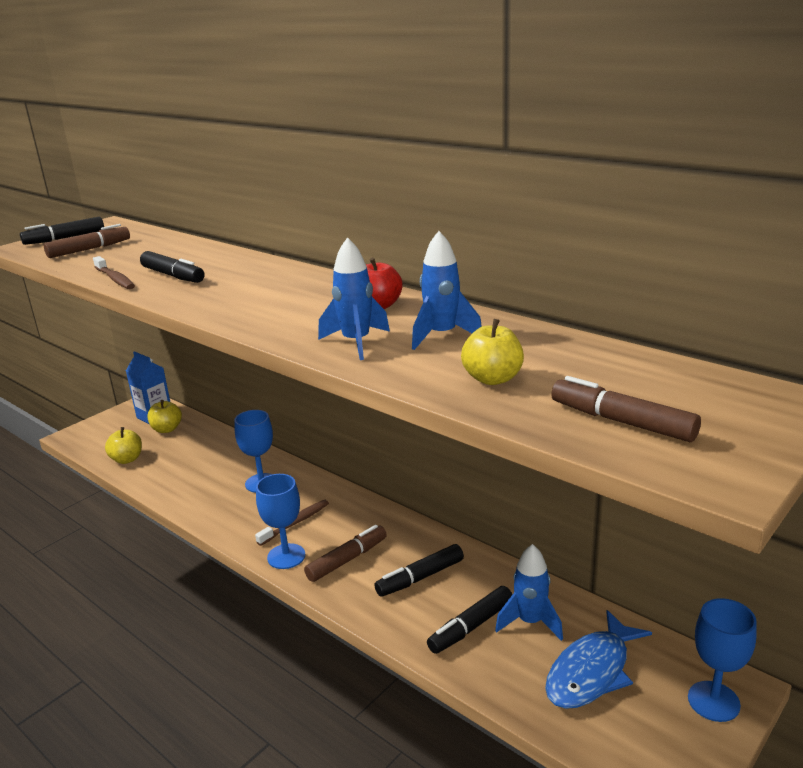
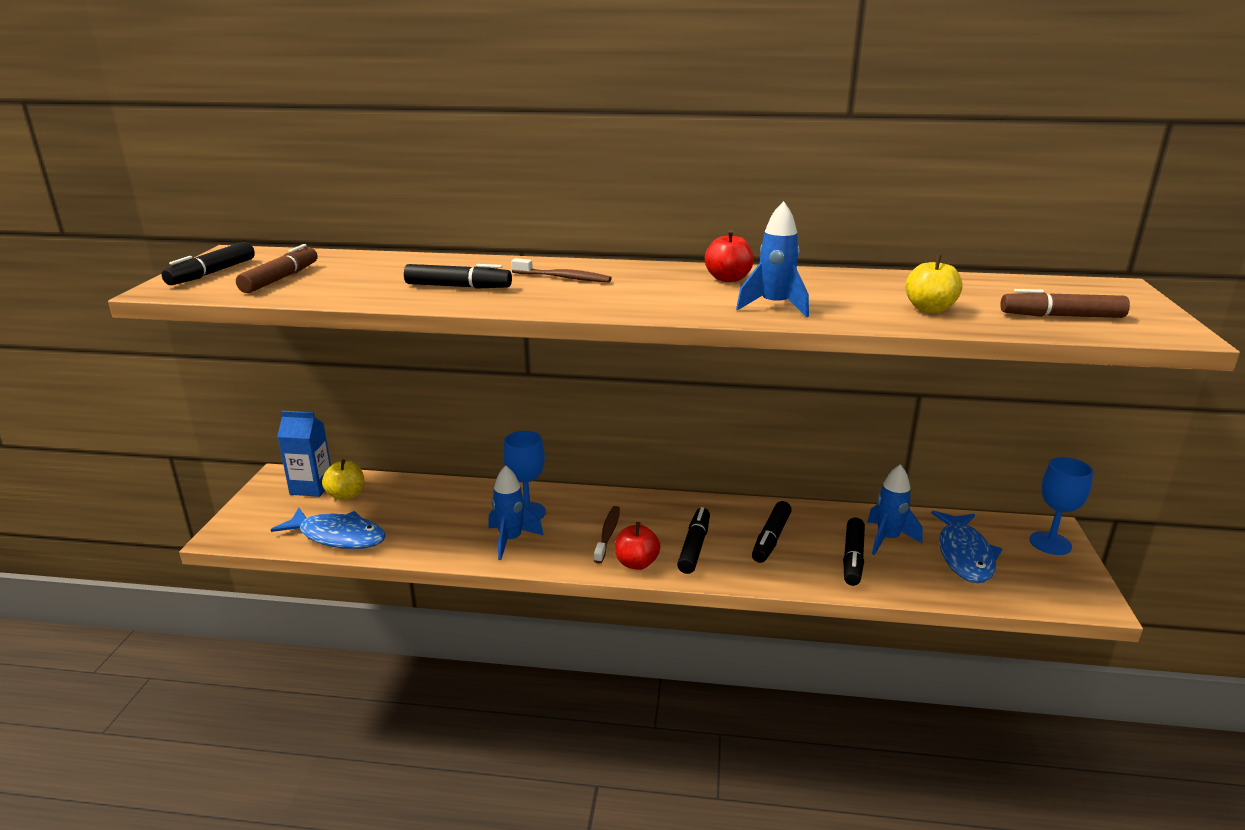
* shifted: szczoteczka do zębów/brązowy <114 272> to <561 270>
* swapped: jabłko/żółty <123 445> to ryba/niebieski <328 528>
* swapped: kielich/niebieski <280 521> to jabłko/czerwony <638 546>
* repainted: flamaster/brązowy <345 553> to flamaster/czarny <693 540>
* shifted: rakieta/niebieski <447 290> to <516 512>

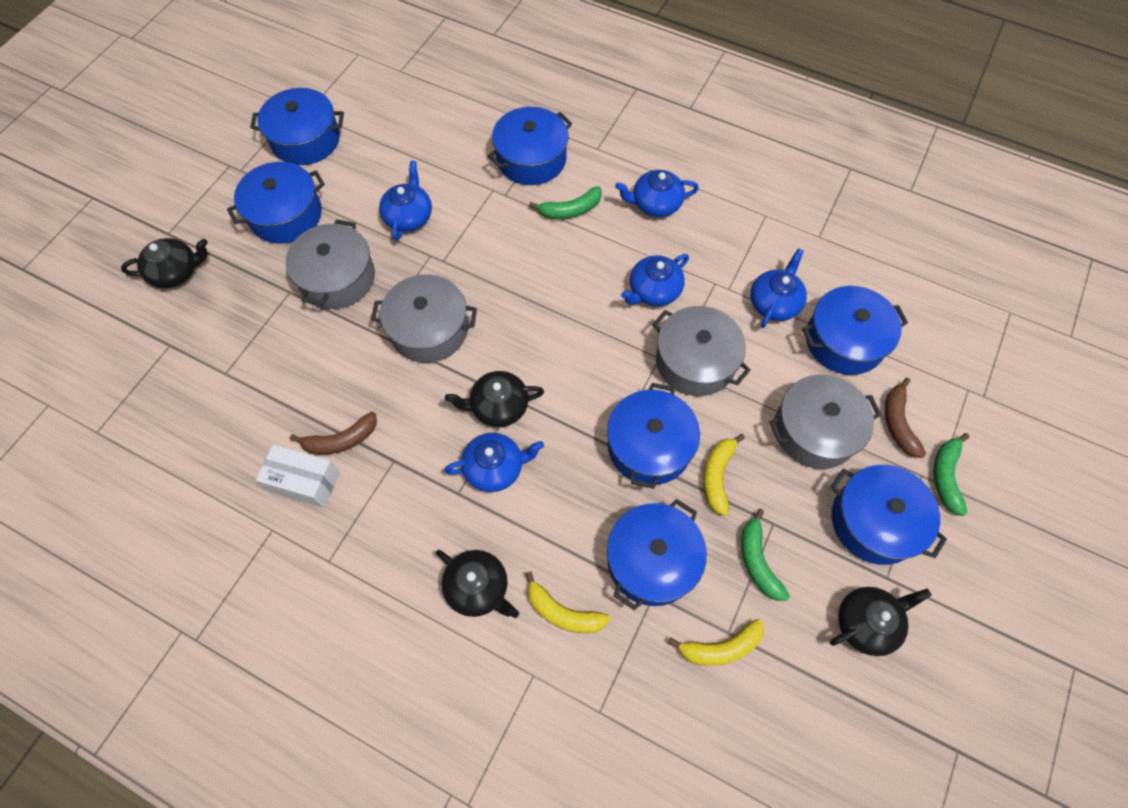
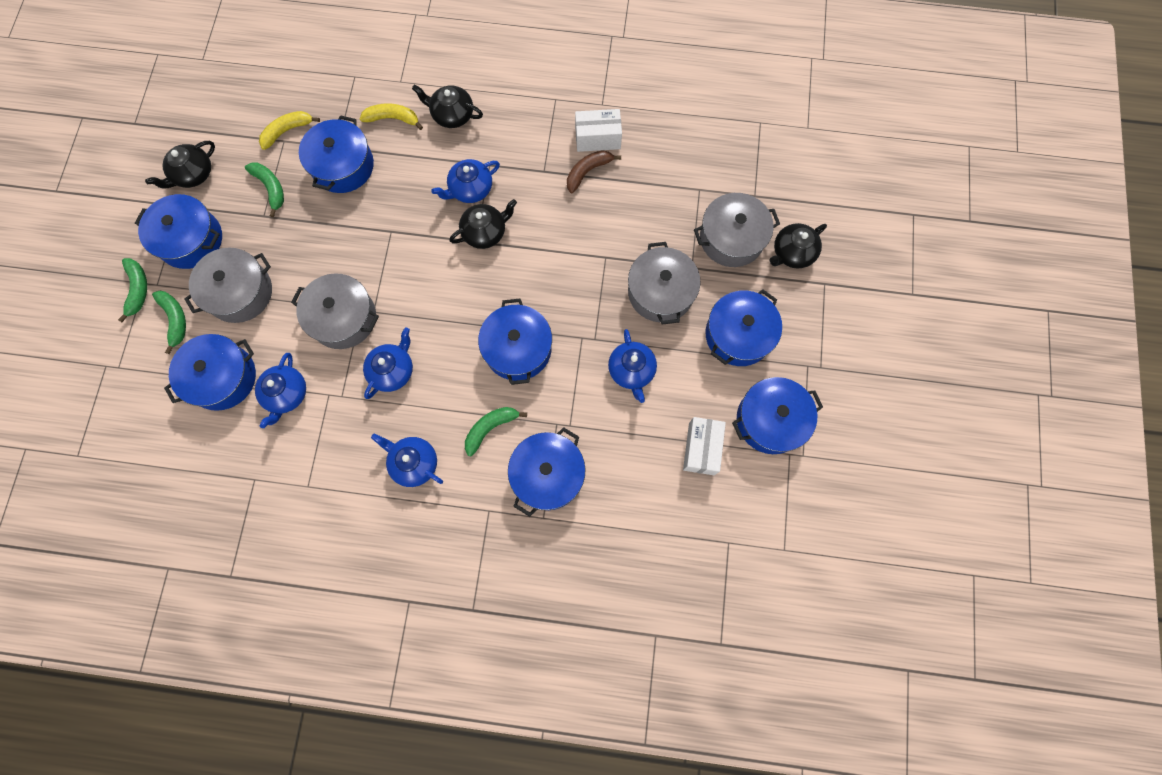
* shifted: garnek/szary <424 318> to <737 230>
* shifted: garnek/niebieski <653 436> to <515 342>
* rotated: imbryk/niebieski <657 193> = <407 460> 120 degrees counterclockwise
* gone: banan/żółty <724 475>
* repainted: banan/brązowy <905 418> to banan/zielony <169 322>
* new: pudełko/biały <704 446>

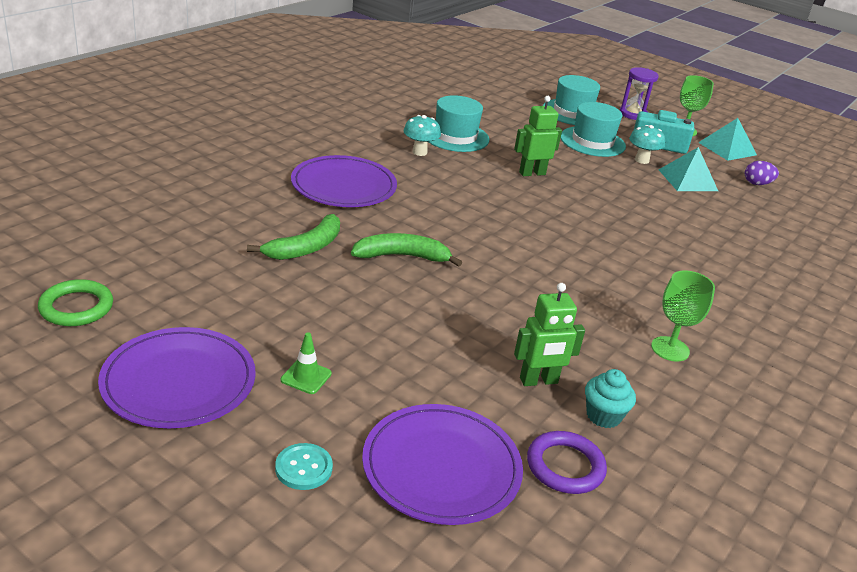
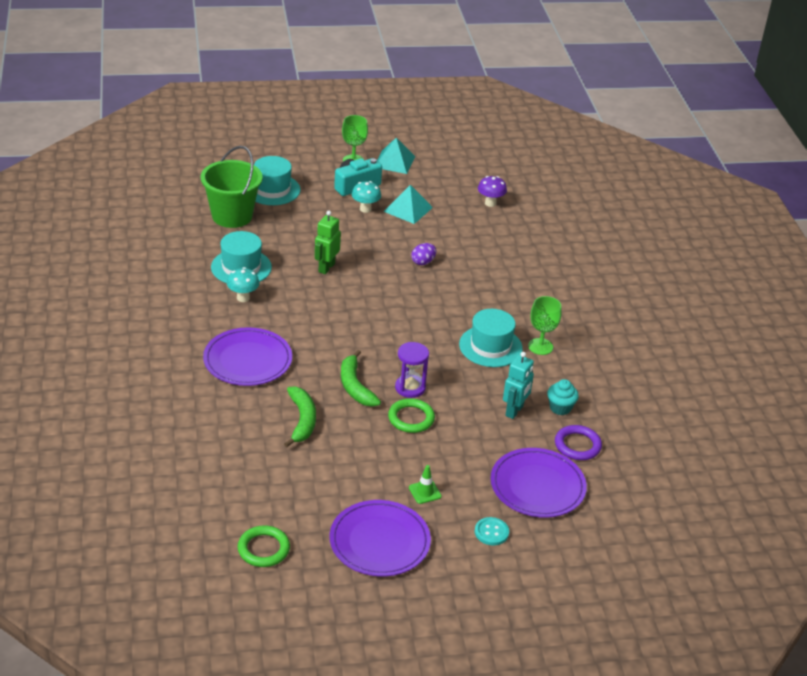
* rotated: banan/zielony <406 250> = <361 378> 60 degrees counterclockwise
* repainted: robot/zielony <549 334> to robot/turkusowy <518 385>
* shifted: kapelusz/turkusowy <593 129> to <491 338>
* shifted: klepsydra/fioletowy <639 93> to <412 370>
* shifted: jajko/fioletowy <762 173> to <423 254>
* new: wiadro/zielony <232 187>
* new: pierścień/zielony <411 415>
* new: grzyb/fioletowy <492 191>

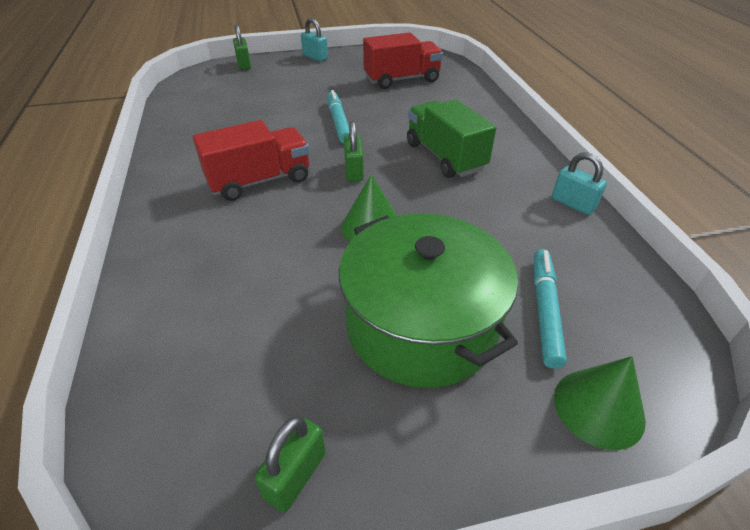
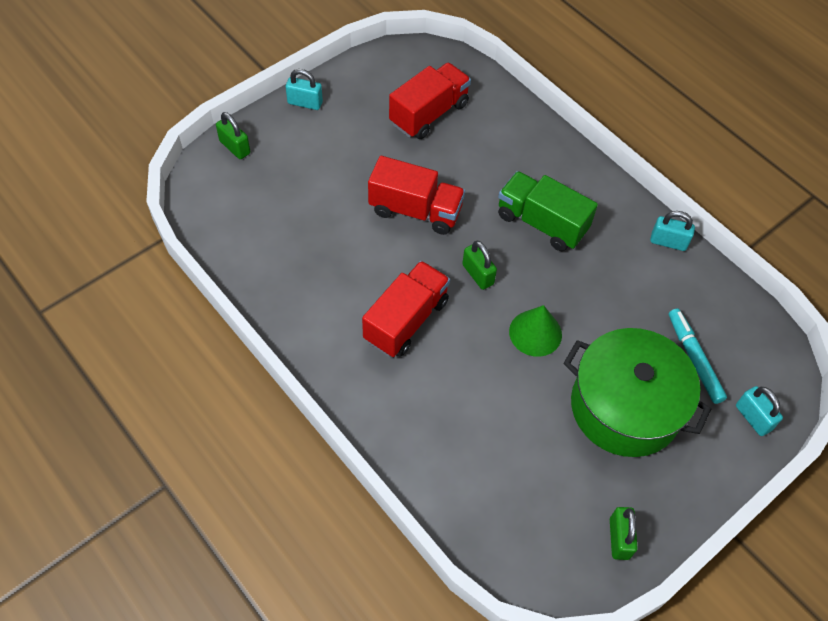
* swapped: flamaster/turkusowy <338 117> to ciężarówka/czerwony <416 195>
* swapped: stożek/zielony <600 403> to kłódka/turkusowy <759 411>

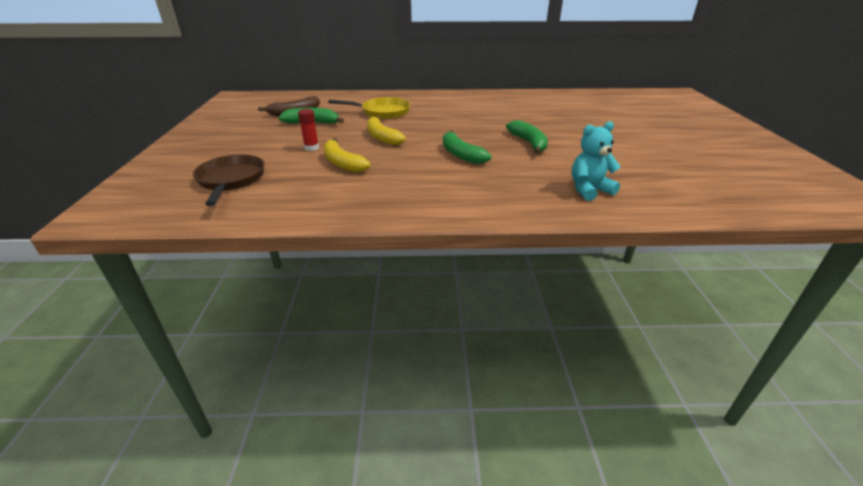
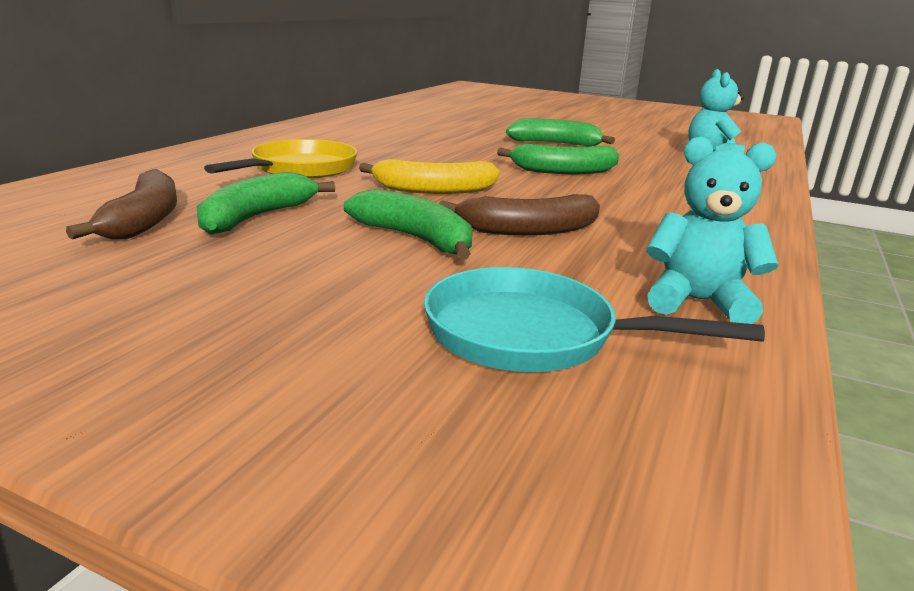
* repainted: patelnia/brązowy <228 180> to patelnia/turkusowy <594 319>
* swapped: klej w sztyfcie/czerwony <308 130> to banan/zielony <408 224>
* repainted: banan/żółty <347 155> to banan/brązowy <519 215>
* new: miś/turkusowy <712 230>

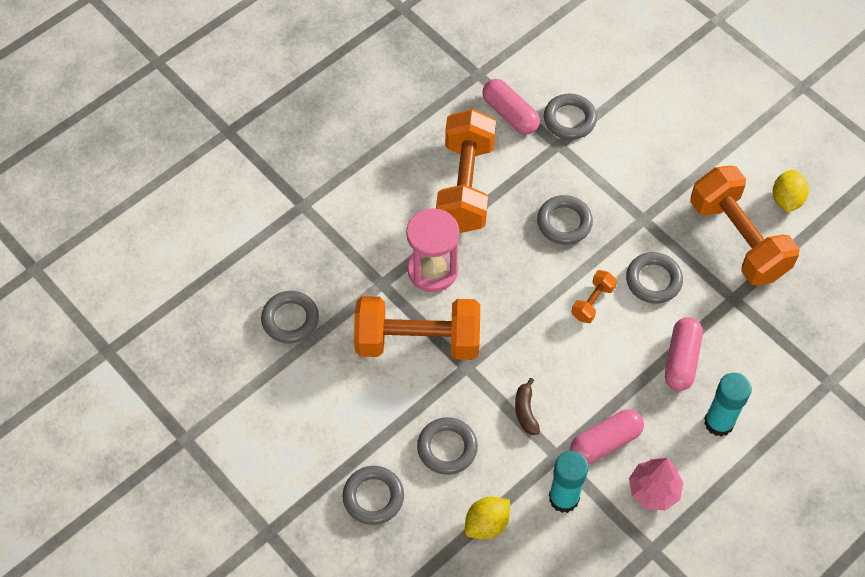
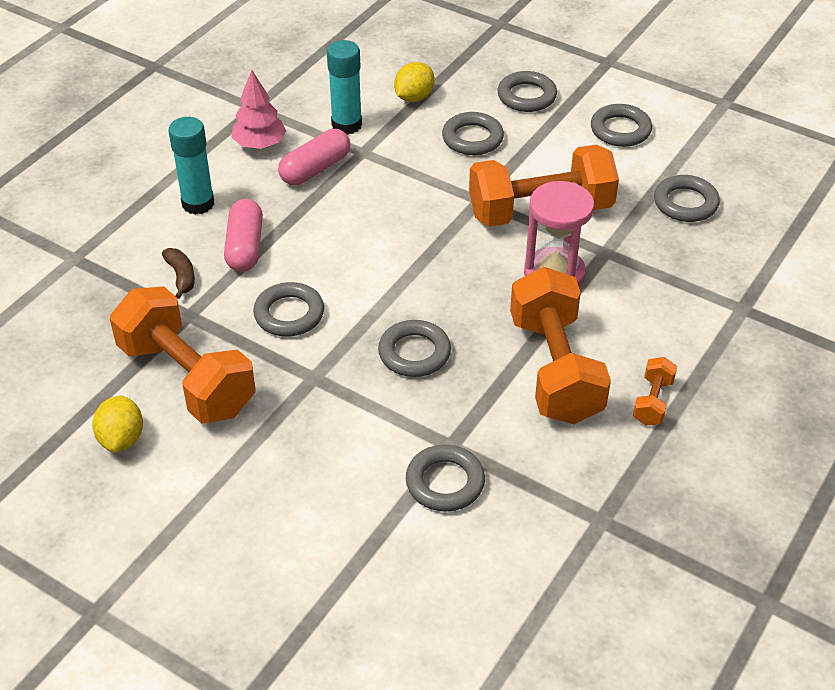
* gone: kapsułka/różowy <511 106>
* shifted: banan/brązowy <527 406> to <178 273>
* shifted: hantel/pomarańczowy <594 296> to <655 391>
* new: pierścień/szary <621 125>

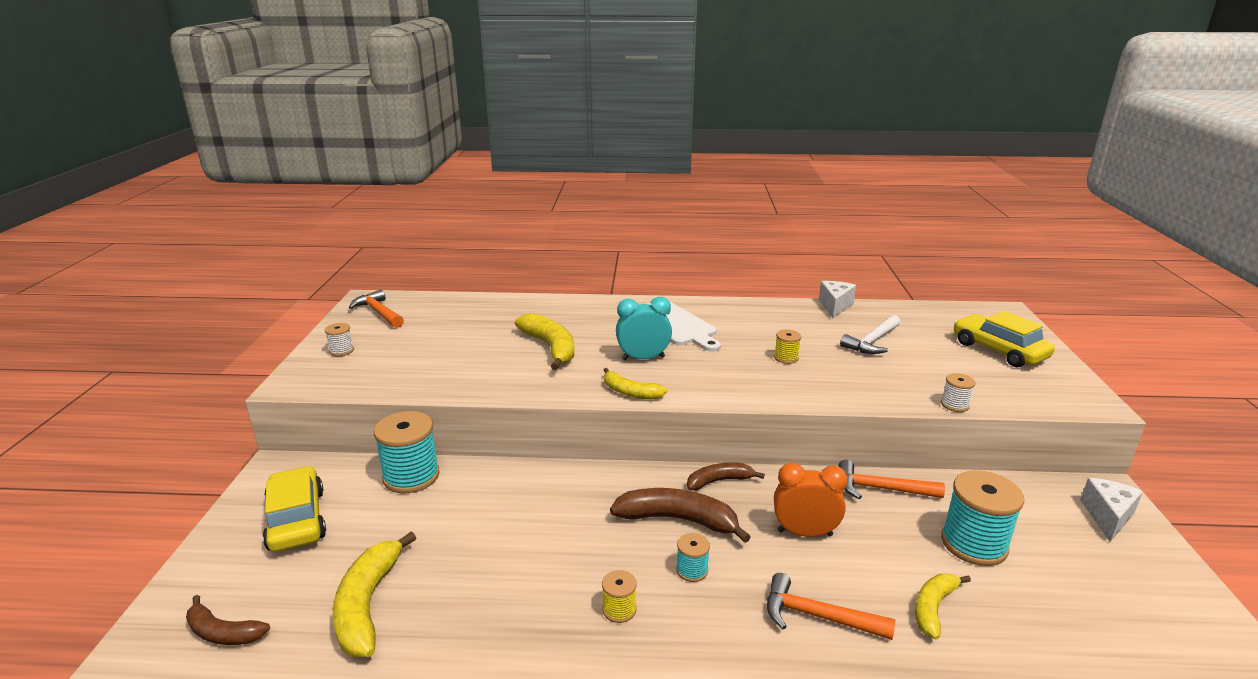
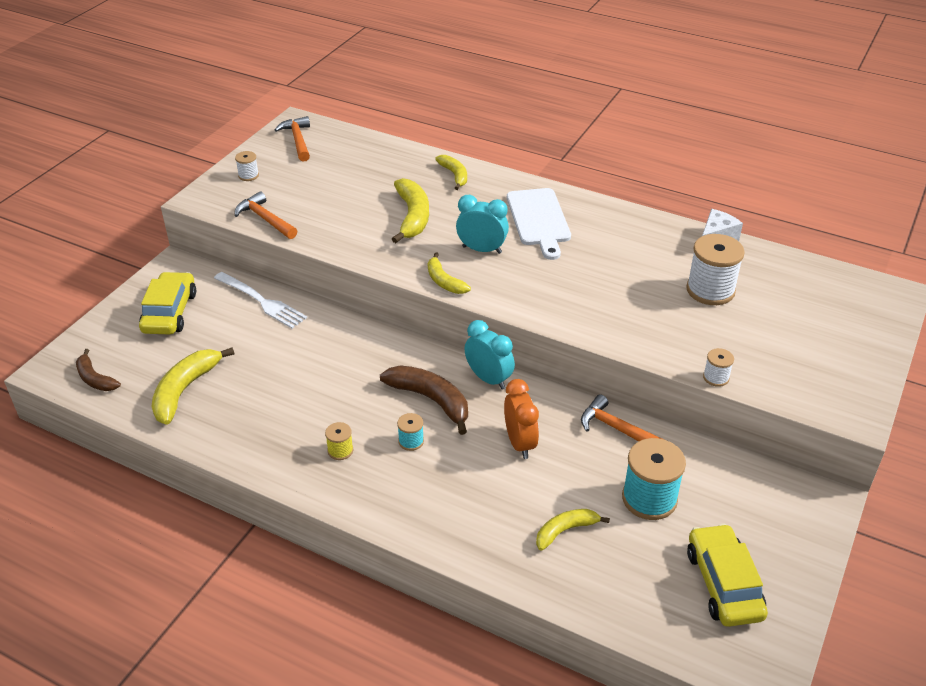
* swapped: szpulka/turkusowy <407 452> to widelec/biały <260 300>
* swapped: banan/brązowy <726 476> to budzik/turkusowy <490 355>
* shifted: młotek/pomarańczowy <831 606> to <265 215>
* gone: szpulka/żółty <787 346>
* rotated: budzik/pomarańczowy <811 500> = <521 419> 45 degrees clockwise
* swapped: młotek/biały <870 334> to szpulka/biały <715 269>
* shifted: samochód/żółty <1004 339> to <727 575>
* gone: ser/biały <1111 510>
* new: banan/żółty <451 172>

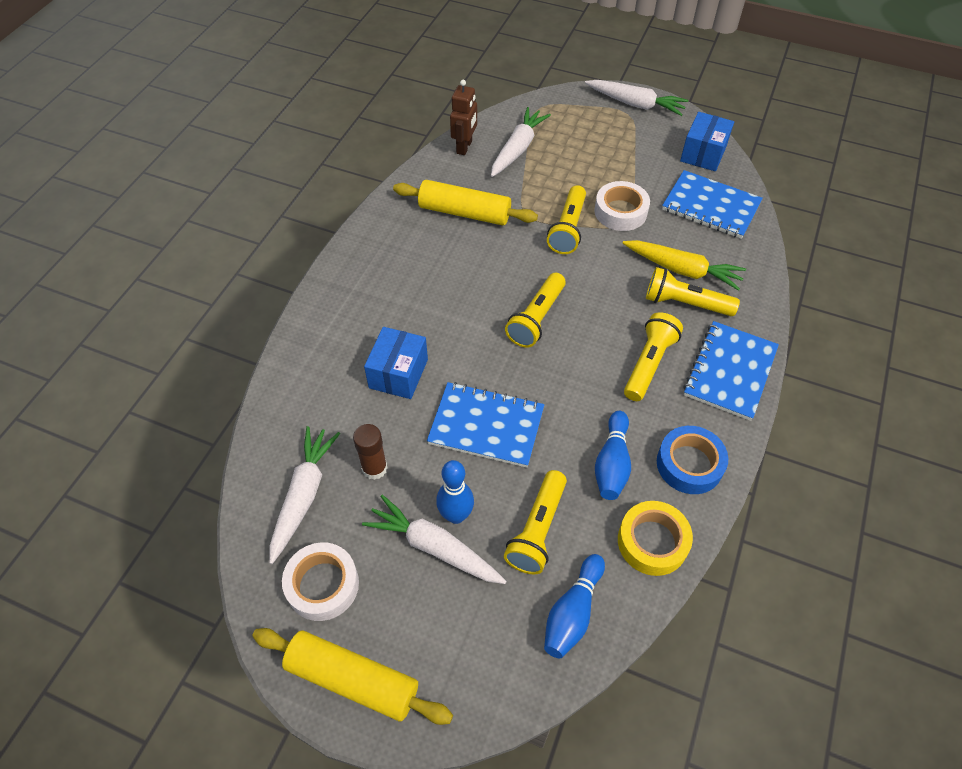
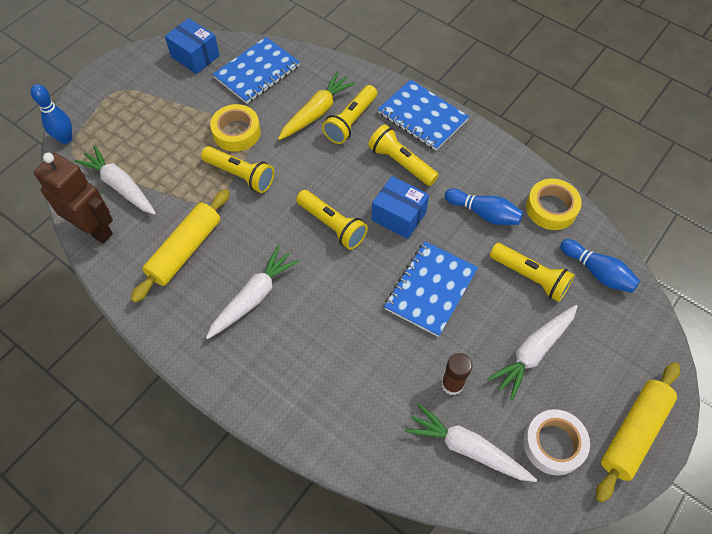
* shifted: pudełko/niebieski <396 363> to <400 207>
* shifted: kręgiel/niebieski <455 492> to <51 114>
* scaled: robot/brązowy <463 117> = <73 198> x1.52
* shifted: marchewka/biały <636 98> to <253 292>
* repainted: taśma klejąca/biały <622 206> to taśma klejąca/żółty <235 128>
* gone: taśma klejąca/niebieski <692 460>

